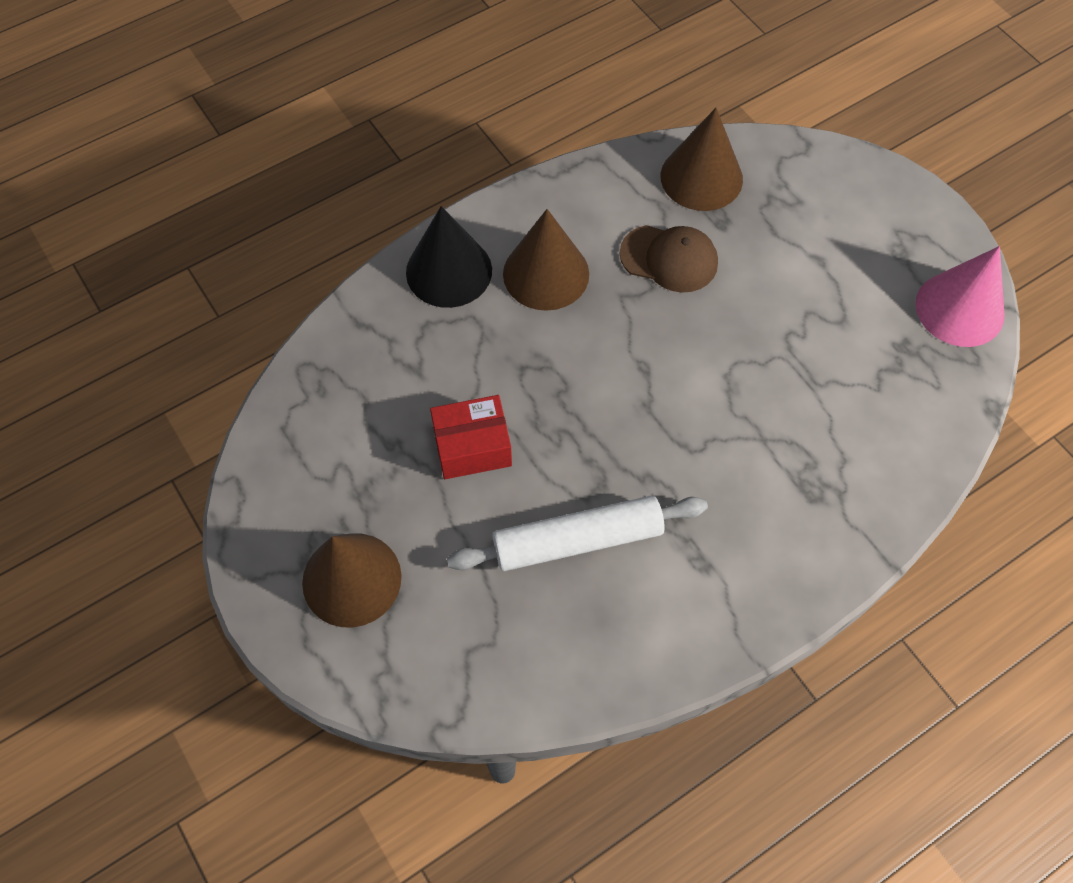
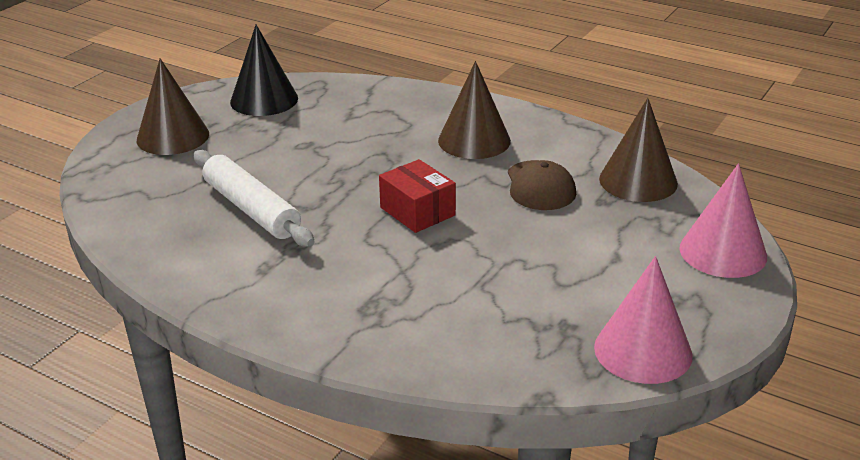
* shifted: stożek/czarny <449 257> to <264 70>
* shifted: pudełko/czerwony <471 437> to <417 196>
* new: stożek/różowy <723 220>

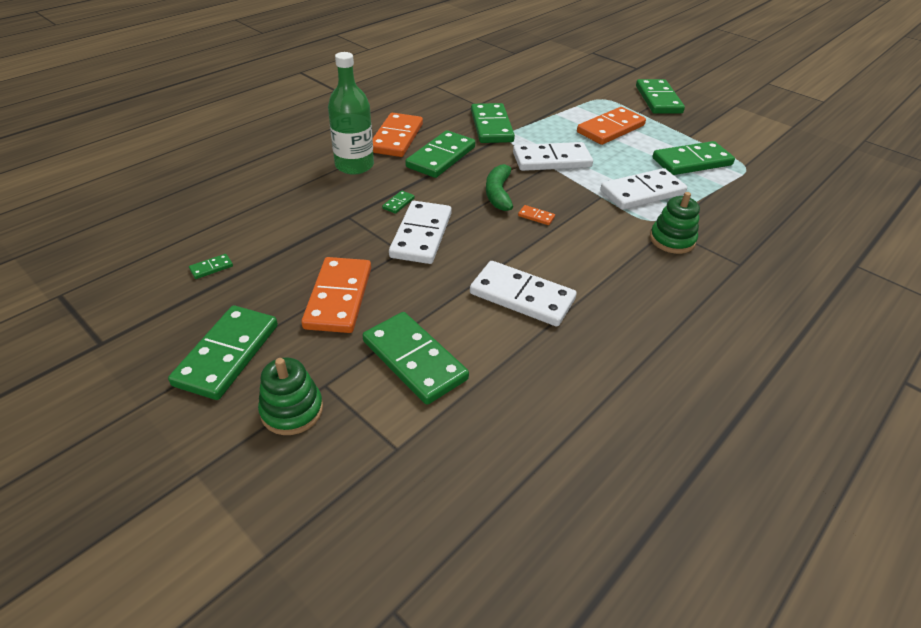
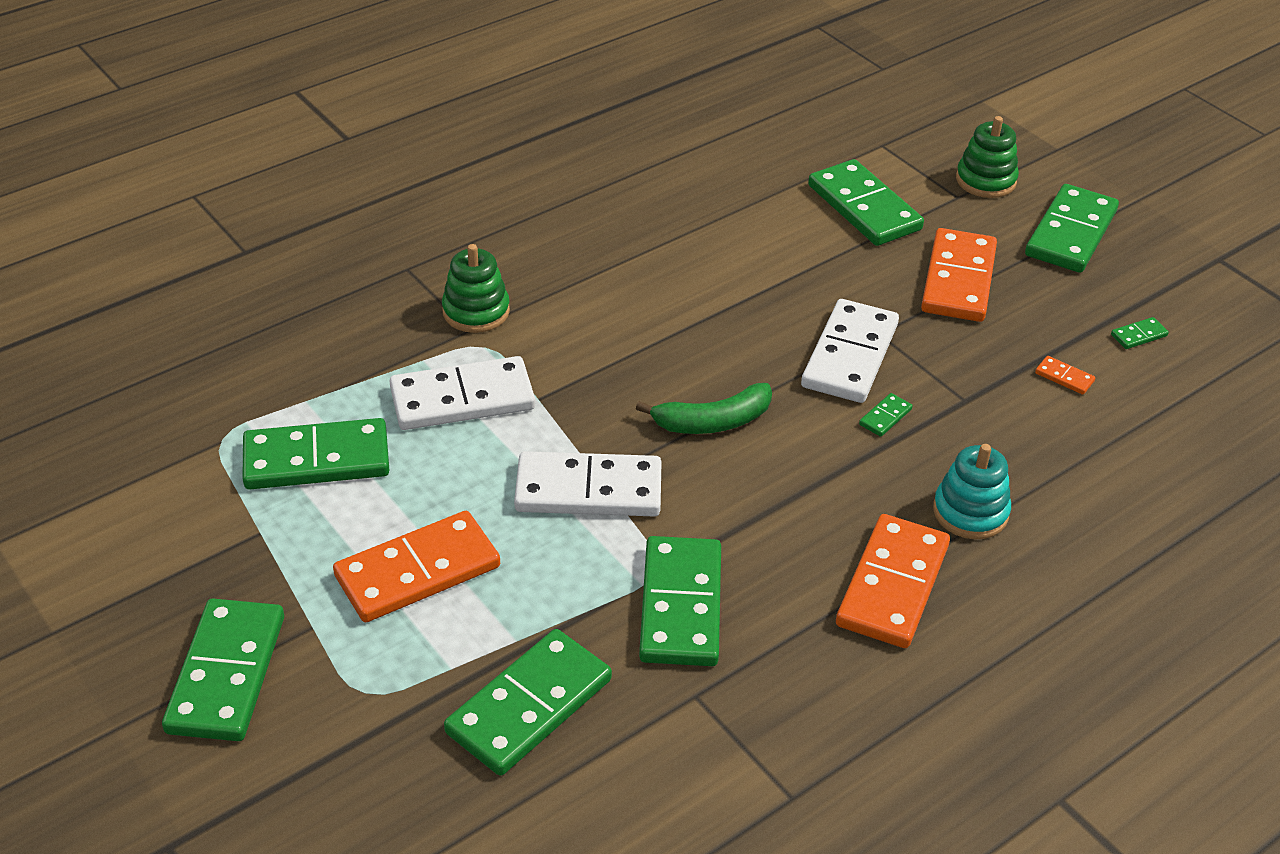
* swapped: butelka/zielony <351 113> to zabawka nakładanka/turkusowy <972 491>
* shifted: kostka domina/zielony <440 154> to <528 702>
* gone: kostka domina/biały <523 293>
* rotated: banan/zielony <502 187> = <704 408> 60 degrees clockwise
* shifted: kostka domina/pomarańczowy <536 215> to <1065 375>

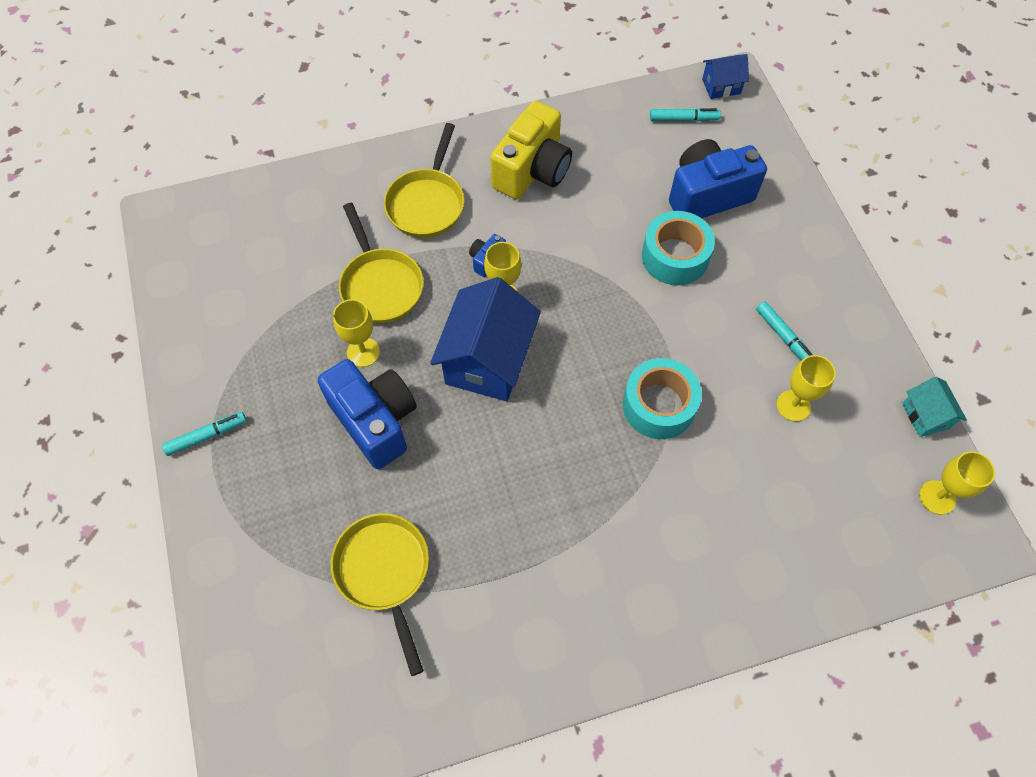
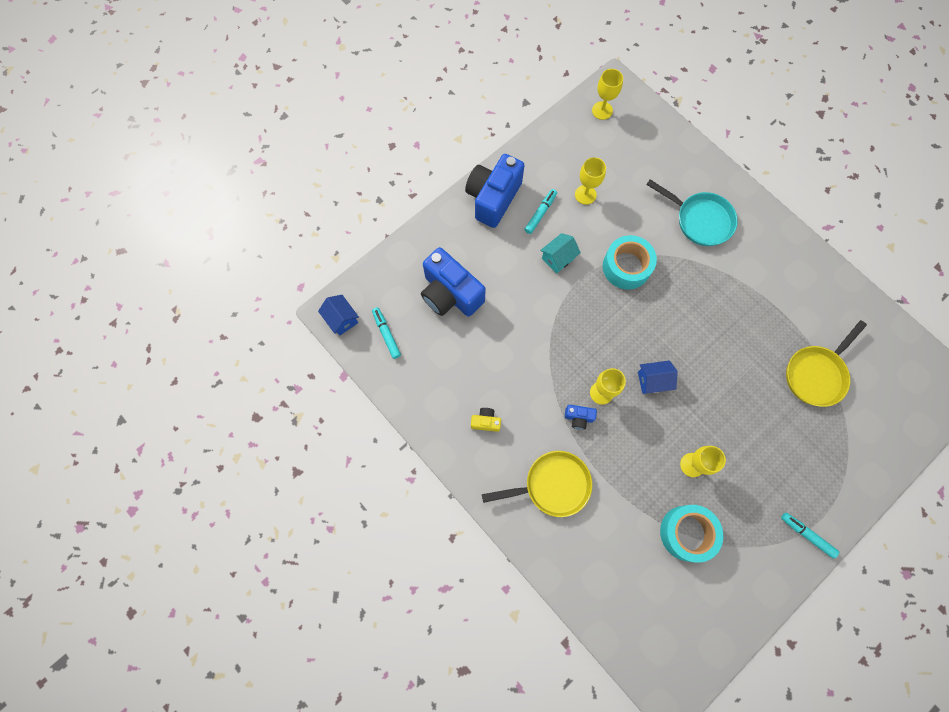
* shifted: aparat fotograficzny/niebieski <367 414> to <495 191>
* gone: patelnia/żółty <381 263>
* scaled: domek/niebieski <485 339> = <658 377> x0.50
* scaled: aparat fotograficzny/żółty <531 150> = <486 420> x0.43
* shifted: taśma klejąca/turkusowy <678 248> to <691 534>
* shifted: domek/turkusowy <934 407> to <560 253>
* new: patelnia/turkusowy <692 212>

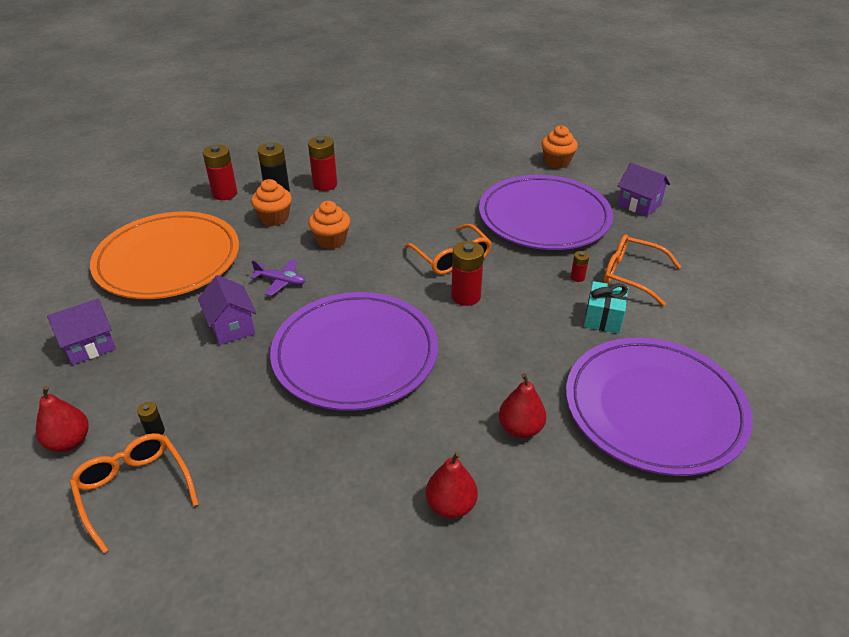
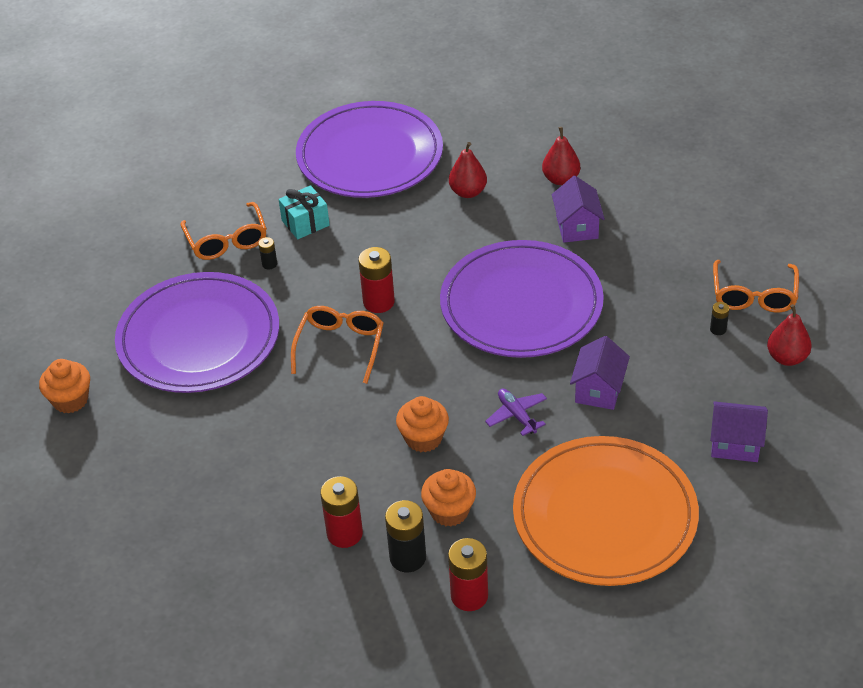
* repainted: bateria/czerwony <580 266> to bateria/czarny <267 253>
* shifted: domek/fioletowy <643 190> to <578 209>

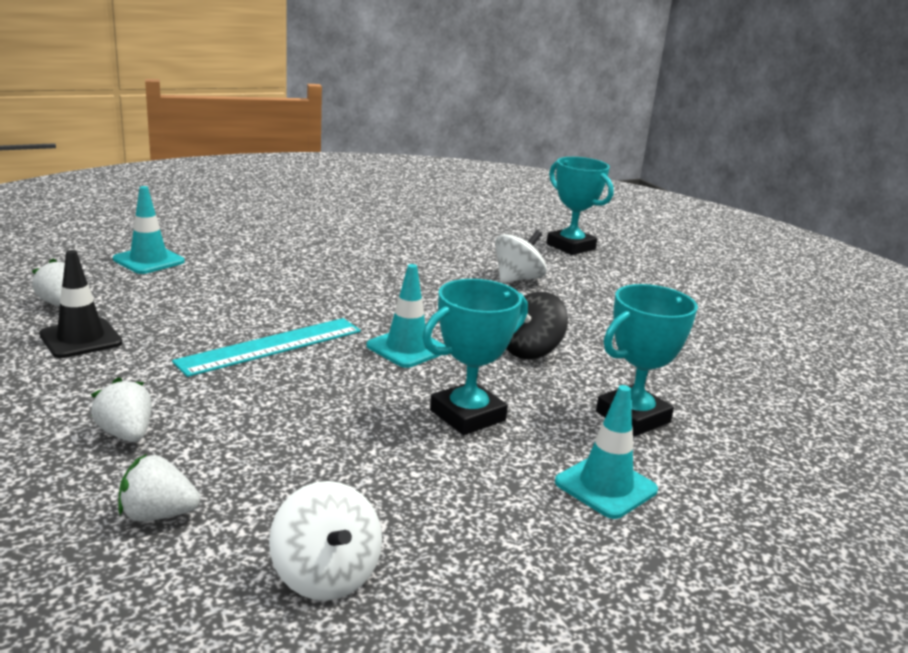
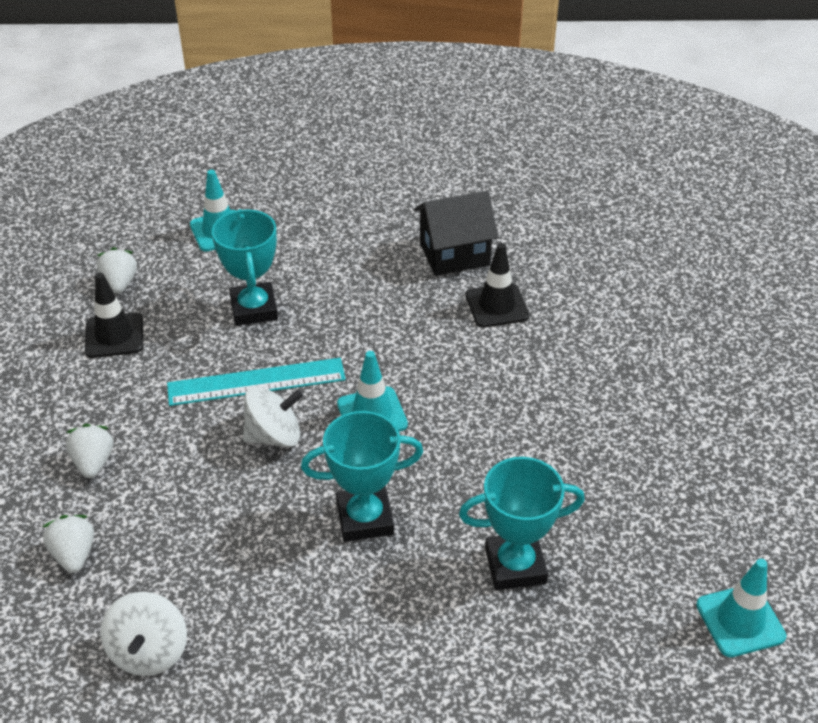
* rotated: truskawka/biały <159 487> = <68 544> 45 degrees clockwise
* shifted: bączek/biały <521 256> to <273 416>
* gone: bączek/czarny <537 325>
* shifted: puchar/turkusowy <580 206> to <245 267>
* shifted: pachołek/turkusowy <606 452> to <741 608>
* new: domek/czarny <456 233>
* new: pachołek/czarny <497 285>

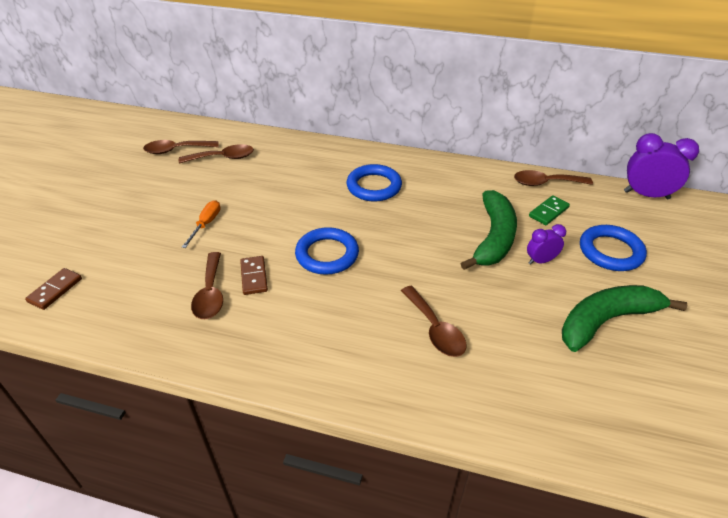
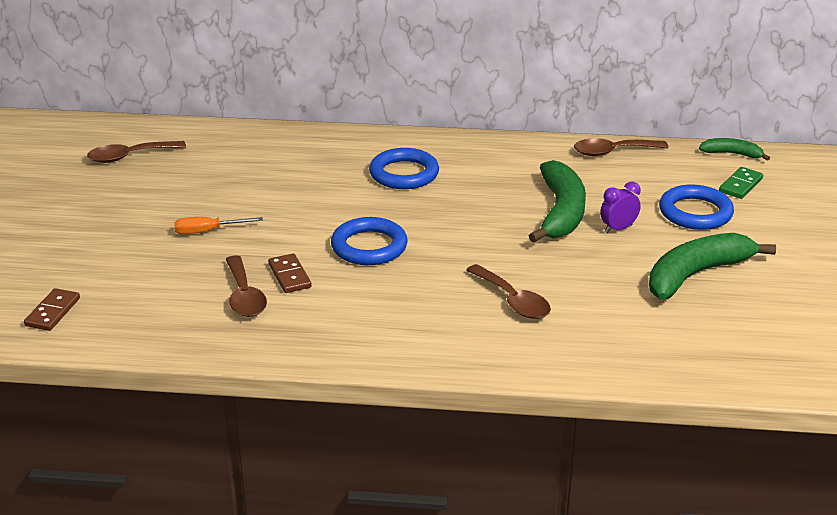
* gone: łyżka/brązowy <216 154>
* rotated: śrubokręt/pomarańczowy <201 224> = <218 225> 105 degrees counterclockwise
* shifted: kostka domina/zielony <549 210> to <741 183>
* swapped: budzik/fioletowy <661 166> to banan/zielony <734 149>

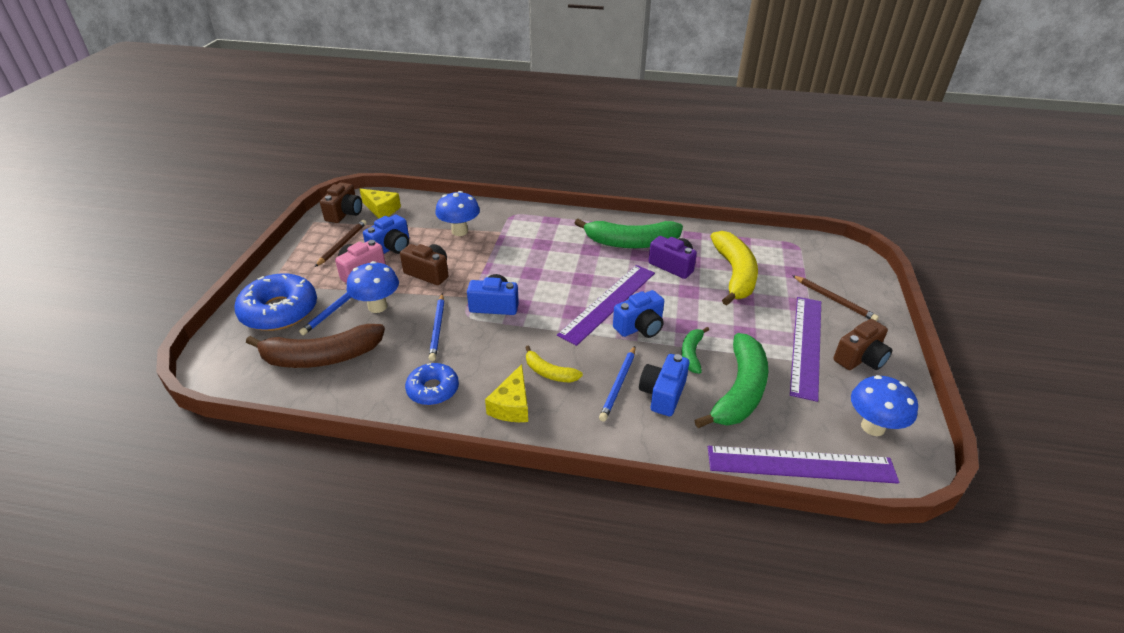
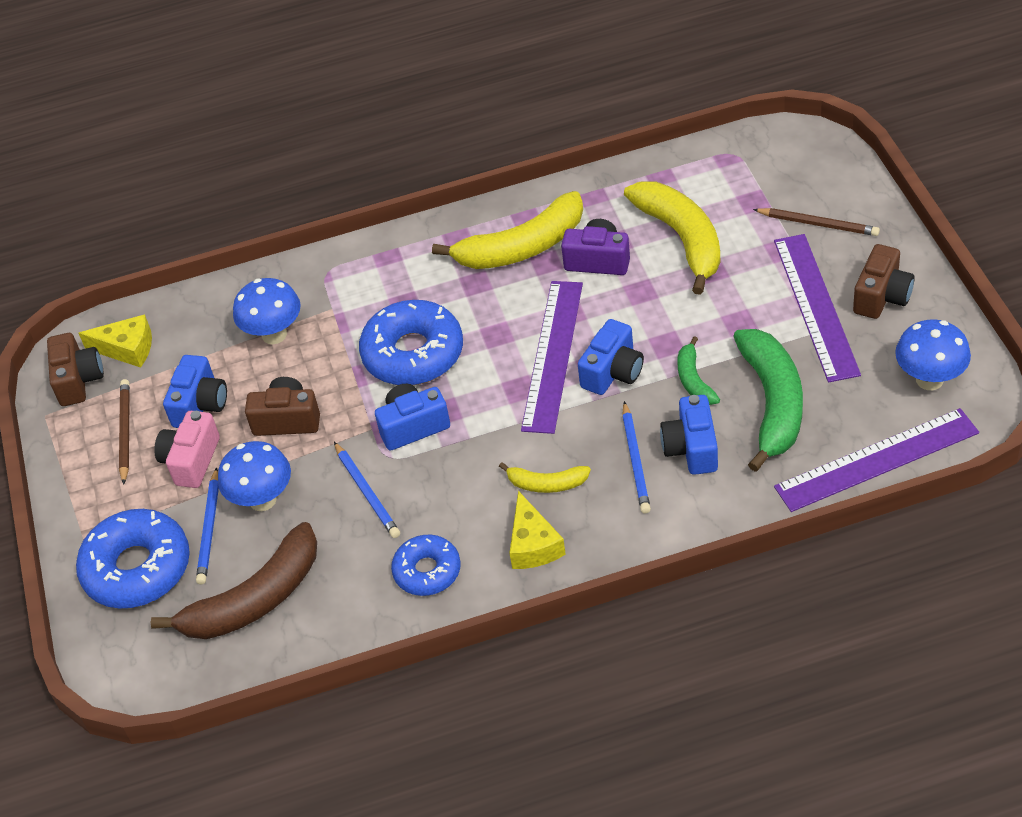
* repainted: banan/zielony <629 233> to banan/żółty <507 230>
* new: donut/niebieski <411 342>

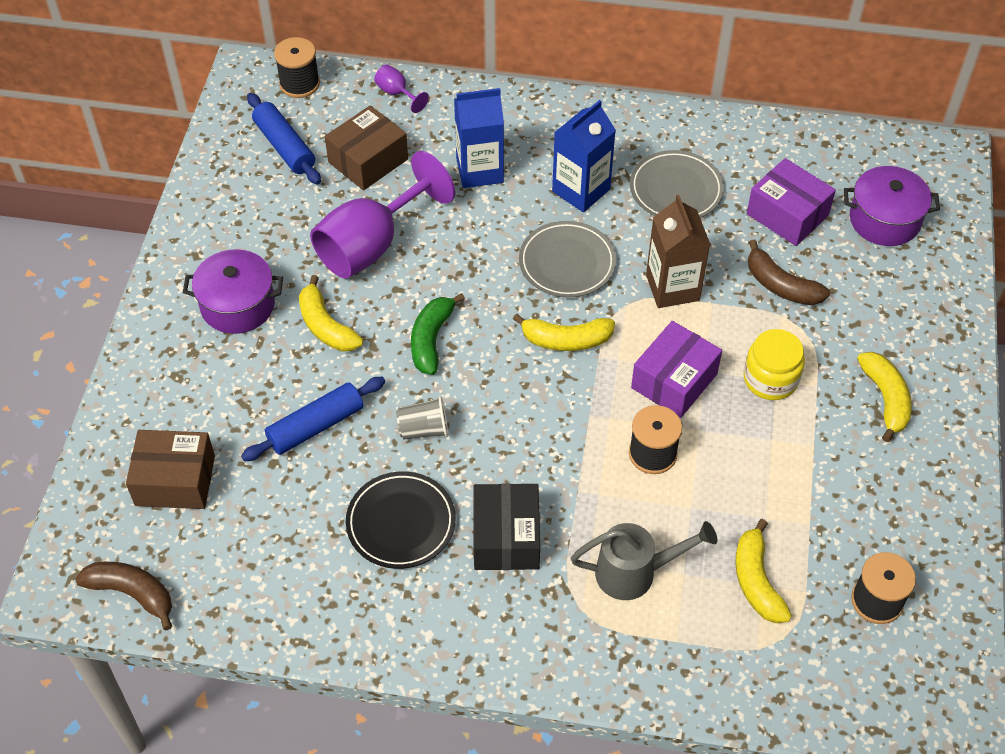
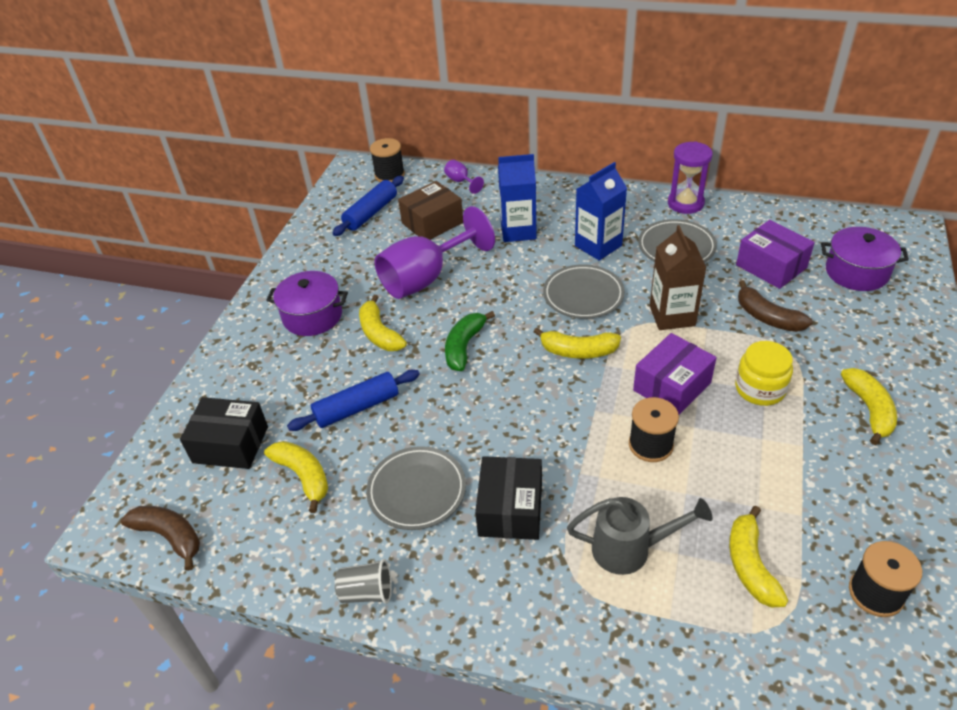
* repainted: pudełko/brązowy <170 469> to pudełko/czarny <224 433>
* rotated: wałek do ciasta/niebieski <284 139> = <368 206> 60 degrees clockwise
* repainted: talerz/czarny <401 520> to talerz/szary <416 488>
* shifted: szklanka/szary <422 417> to <363 581>
* new: banan/żółty <296 477>
* new: klepsydra/fioletowy <690 177>

